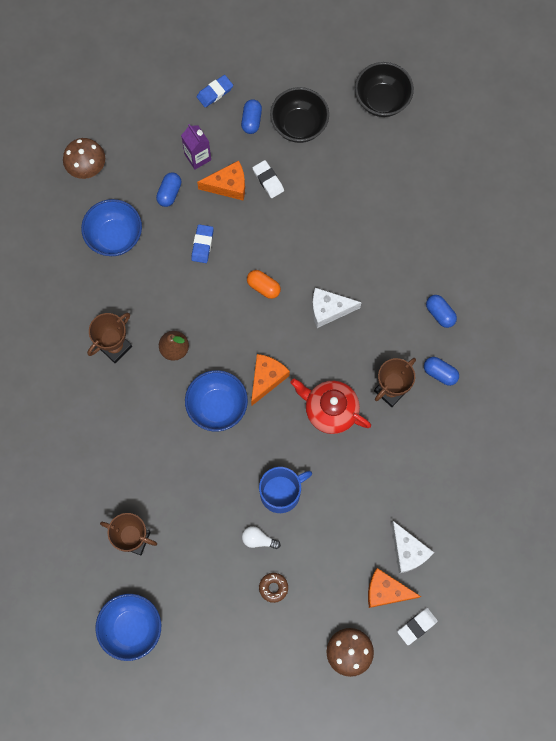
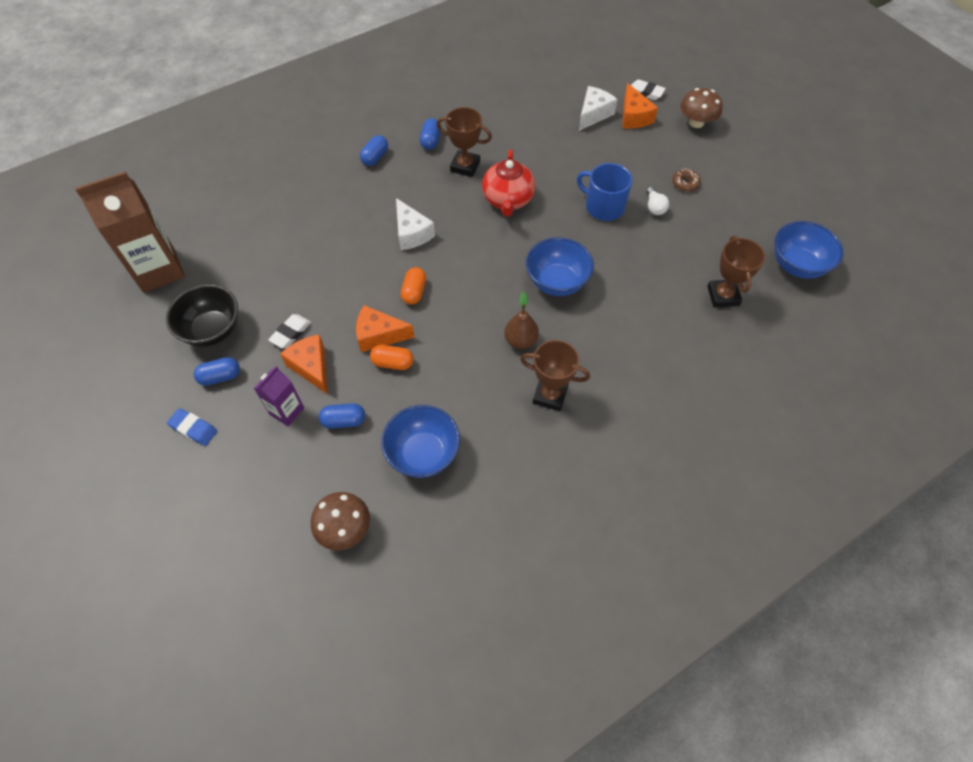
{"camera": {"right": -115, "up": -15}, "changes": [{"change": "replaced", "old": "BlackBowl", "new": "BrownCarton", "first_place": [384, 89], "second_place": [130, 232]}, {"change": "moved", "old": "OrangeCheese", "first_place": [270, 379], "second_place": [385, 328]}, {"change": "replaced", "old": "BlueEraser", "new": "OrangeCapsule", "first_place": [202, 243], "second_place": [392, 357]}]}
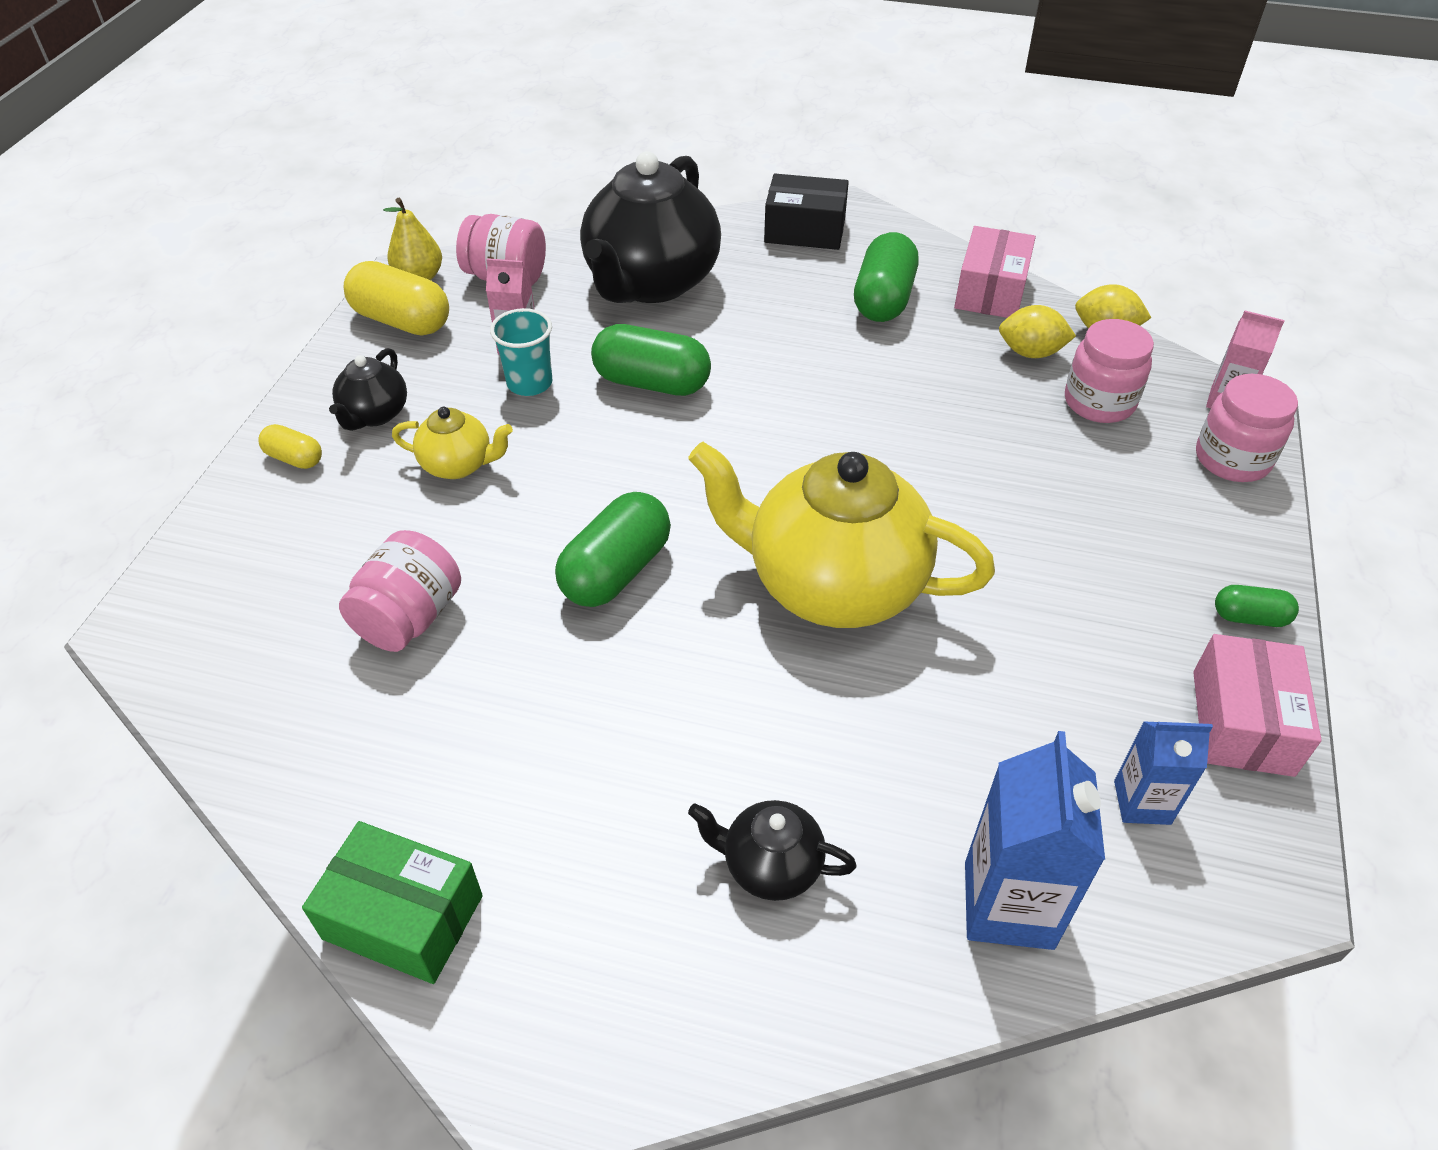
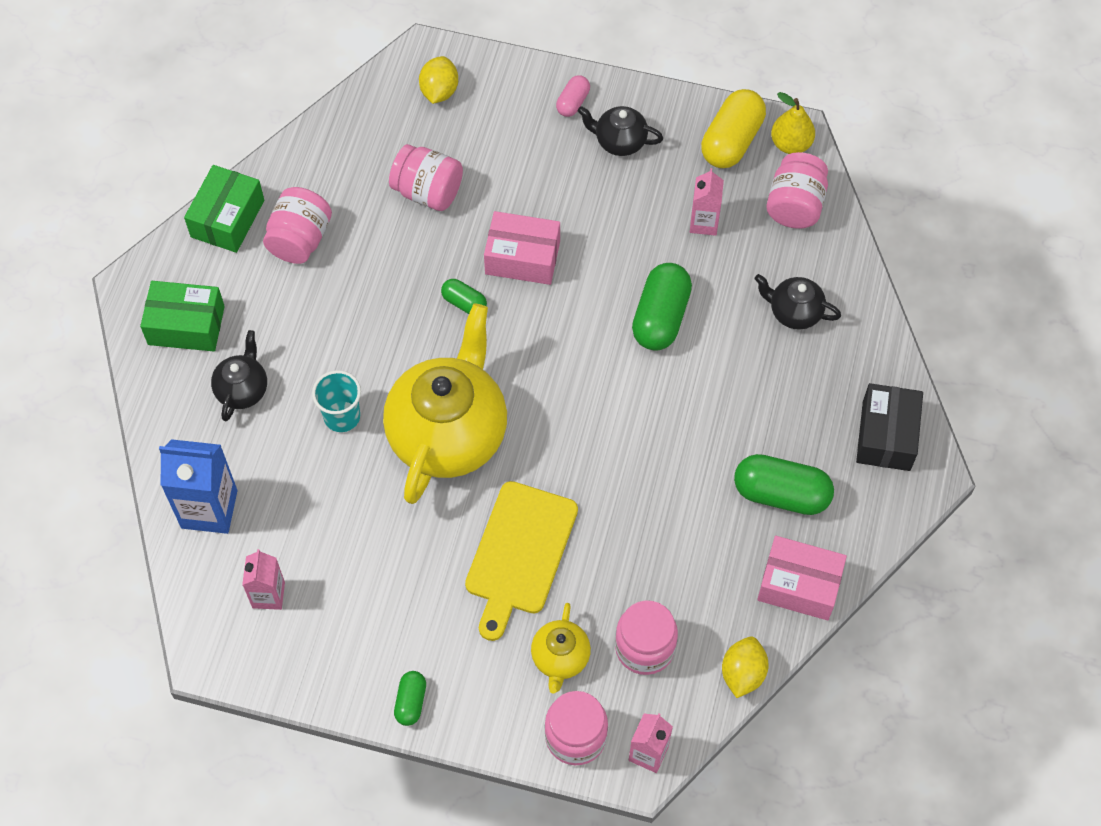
{"camera": {"right": 90, "up": 15}, "changes": [{"change": "added", "new": "GreenBox", "second_place": [182, 316]}, {"change": "recoloured", "old": "BlueCarton", "new": "PinkCarton", "first_place": [1163, 773], "second_place": [263, 579]}, {"change": "added", "new": "PinkJar", "second_place": [297, 225]}, {"change": "moved", "old": "TurquoiseCup", "first_place": [521, 352], "second_place": [336, 401]}, {"change": "moved", "old": "YellowLemon", "first_place": [1037, 331], "second_place": [438, 80]}, {"change": "resized", "old": "GreenCapsule", "first_place": [613, 549], "second_place": [464, 296], "factor": 0.53}, {"change": "added", "new": "YellowCuttingBoard", "second_place": [521, 561]}, {"change": "moved", "old": "PinkBox", "first_place": [1257, 705], "second_place": [522, 248]}, {"change": "moved", "old": "YellowTeapot", "first_place": [452, 443], "second_place": [561, 648]}, {"change": "recoloured", "old": "YellowCapsule", "new": "PinkCapsule", "first_place": [290, 446], "second_place": [573, 96]}, {"change": "resized", "old": "BlackTeapot", "first_place": [650, 227], "second_place": [798, 302], "factor": 0.46}]}
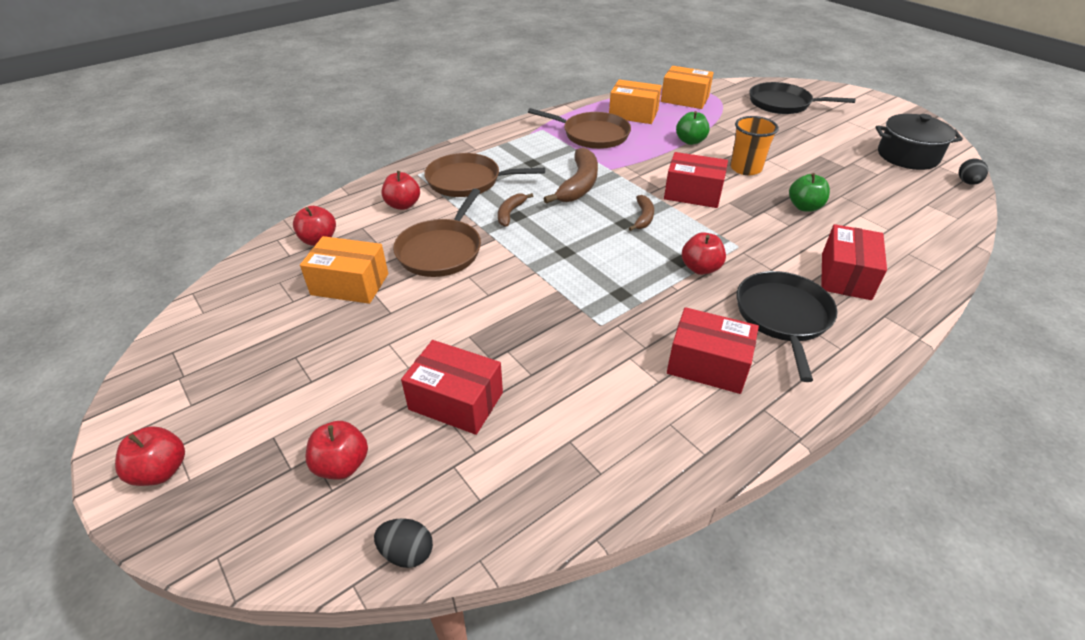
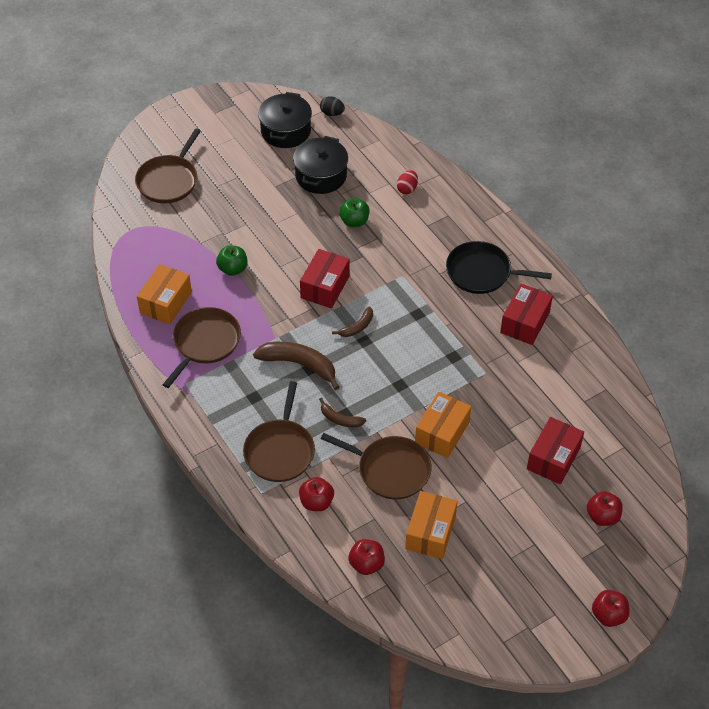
{"camera": {"right": -85, "up": 10}, "changes": [{"change": "recoloured", "old": "BlackPan", "new": "BrownPan", "first_place": [802, 98], "second_place": [168, 165]}, {"change": "added", "new": "BlackPot", "second_place": [320, 165]}, {"change": "turned", "old": "BrownBanana", "first_place": [641, 213], "second_place": [352, 321], "degrees": 120}, {"change": "added", "new": "RedEgg", "second_place": [407, 182]}, {"change": "moved", "old": "OrangeBox", "first_place": [687, 87], "second_place": [443, 425]}, {"change": "removed", "old": "BlackEgg", "first_place": [403, 543]}, {"change": "removed", "old": "RedApple", "first_place": [704, 253]}, {"change": "removed", "old": "OrangeCup", "first_place": [754, 145]}, {"change": "removed", "old": "RedBox", "first_place": [854, 262]}]}
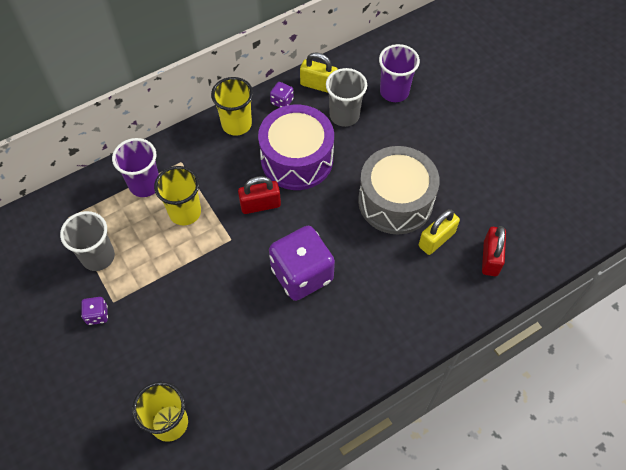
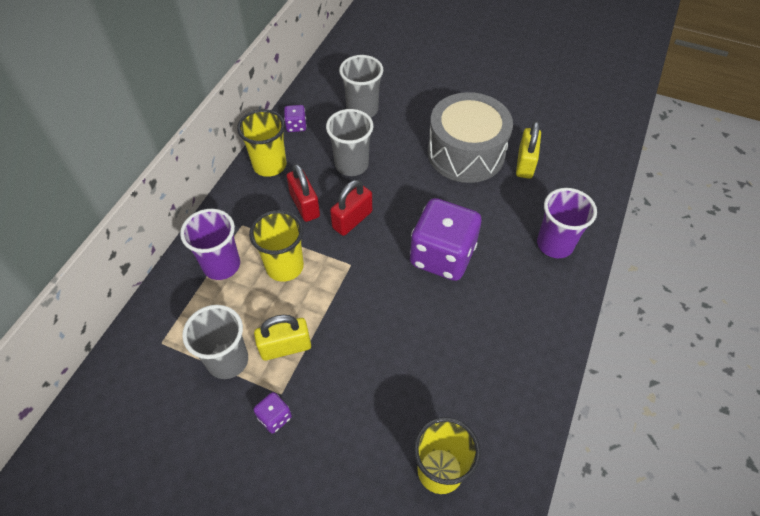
{"camera": {"right": -35, "up": -5}, "changes": [{"change": "moved", "old": "YellowPadlock", "first_place": [319, 72], "second_place": [282, 338]}, {"change": "moved", "old": "RedPadlock", "first_place": [494, 251], "second_place": [303, 193]}, {"change": "replaced", "old": "PurpleDrum", "new": "GreyCup", "first_place": [296, 147], "second_place": [349, 142]}, {"change": "moved", "old": "PurpleCup", "first_place": [399, 73], "second_place": [567, 223]}]}
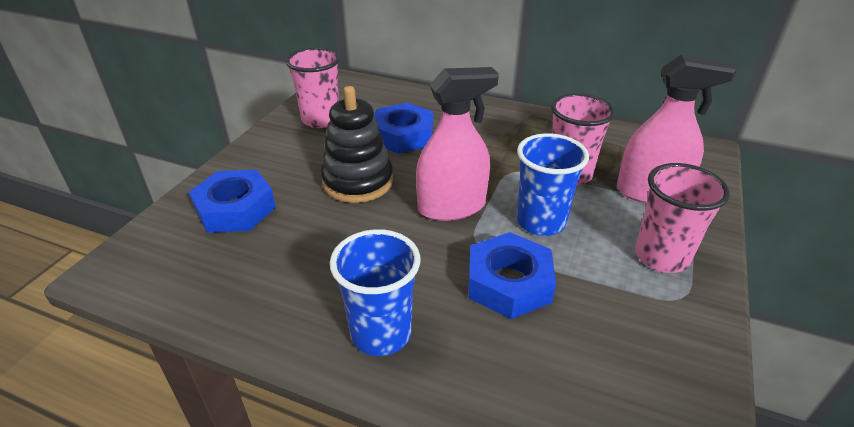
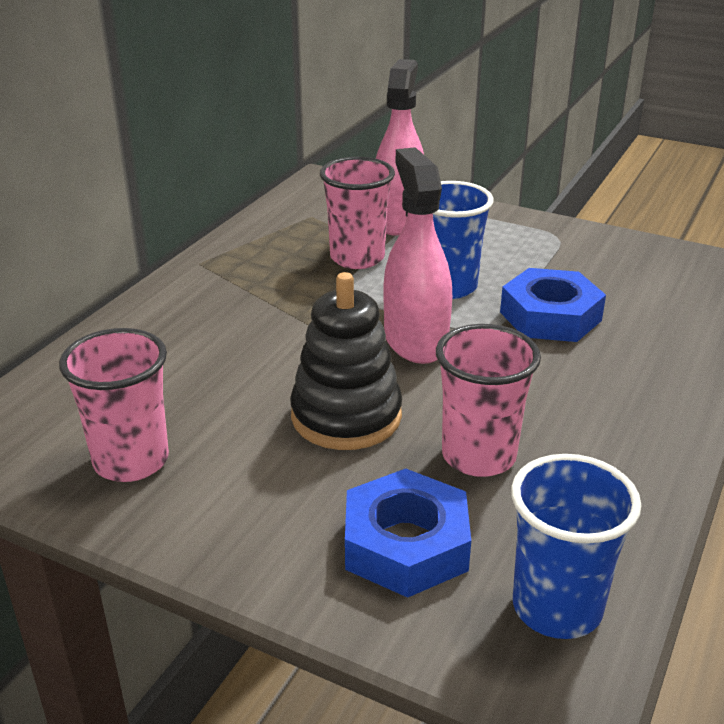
{"camera": {"right": -85, "up": -5}, "changes": [{"change": "moved", "old": "PinkCup", "first_place": [682, 218], "second_place": [488, 400]}, {"change": "moved", "old": "BlueCup", "first_place": [375, 292], "second_place": [576, 546]}, {"change": "removed", "old": "BlueNut", "first_place": [403, 128]}]}
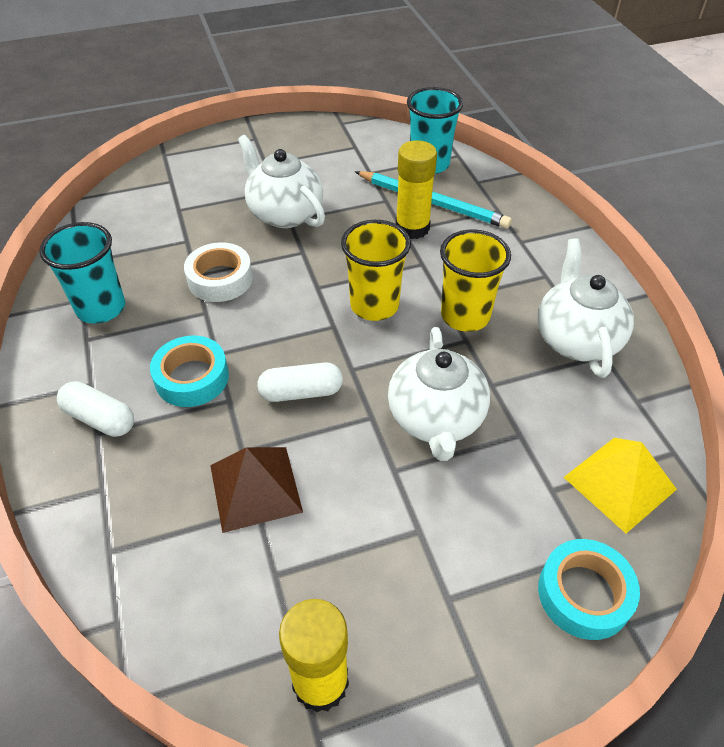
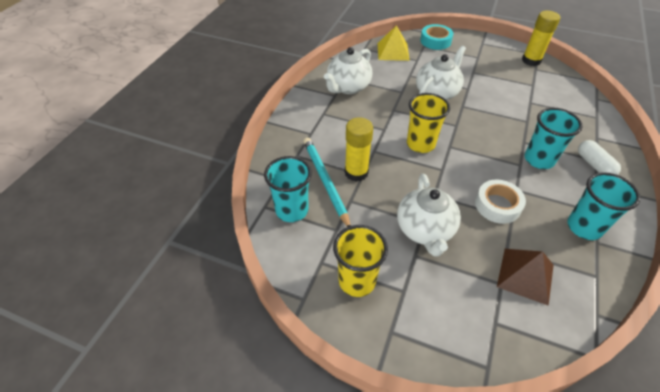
{"camera": {"right": -140, "up": 0}, "changes": [{"change": "moved", "old": "YellowCup", "first_place": [475, 280], "second_place": [360, 261]}, {"change": "moved", "old": "BrownPyramid", "first_place": [256, 490], "second_place": [525, 277]}, {"change": "replaced", "old": "TurquoiseTape", "new": "TurquoiseCup", "first_place": [189, 371], "second_place": [553, 138]}, {"change": "removed", "old": "WhiteCapsule", "first_place": [300, 382]}]}
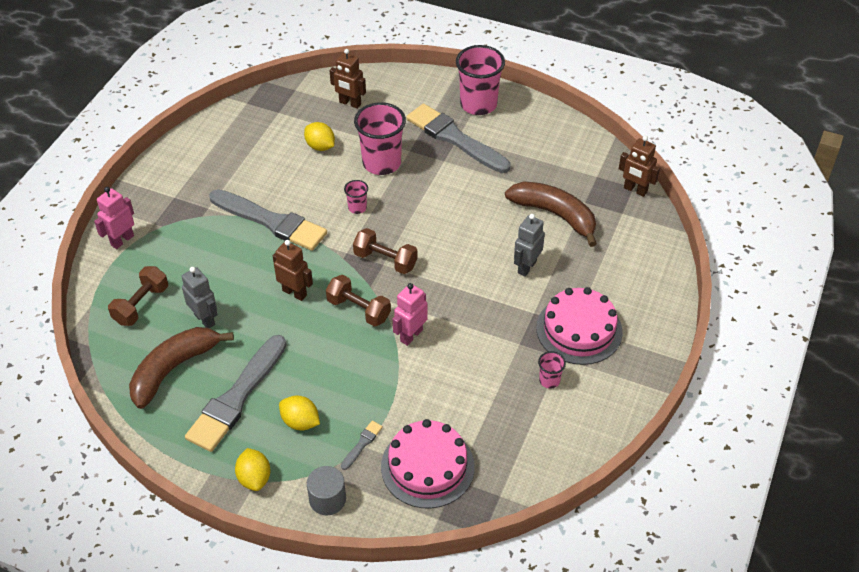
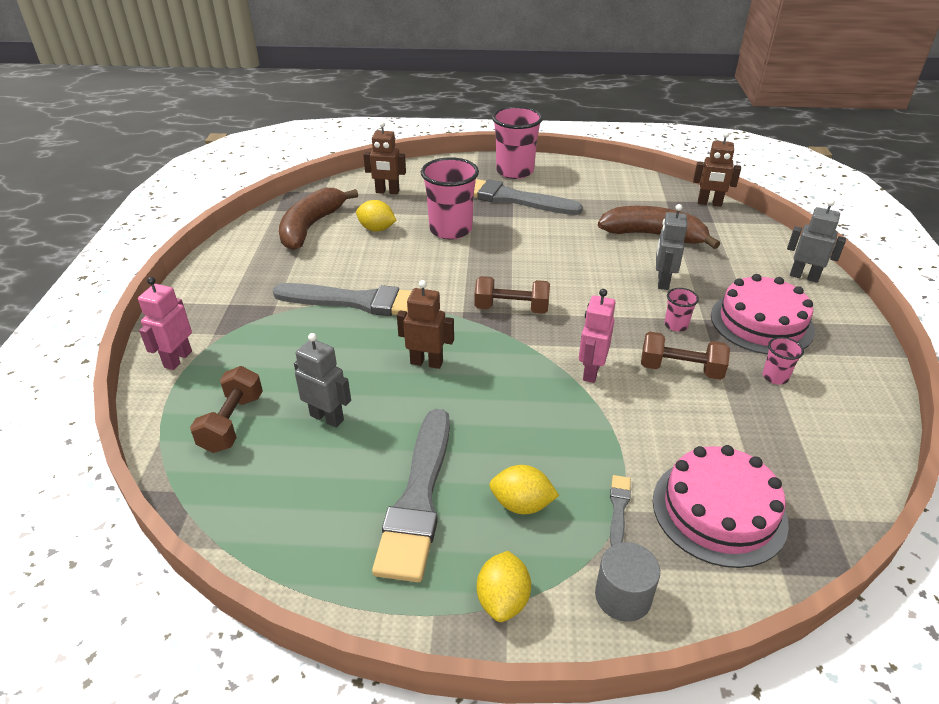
{"camera": {"right": -20, "up": -10}, "changes": [{"change": "moved", "old": "BrownBanana", "first_place": [181, 368], "second_place": [318, 219]}, {"change": "turned", "old": "YellowLemon", "first_place": [252, 469], "second_place": [504, 586], "degrees": 45}, {"change": "moved", "old": "BrownDumbbell", "first_place": [358, 301], "second_place": [685, 356]}, {"change": "moved", "old": "PinkCup", "first_place": [356, 197], "second_place": [681, 310]}, {"change": "added", "new": "GreyRobot", "second_place": [816, 241]}]}
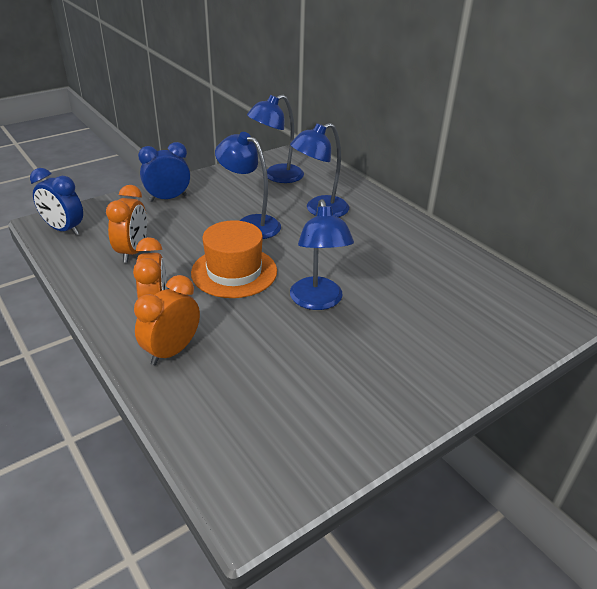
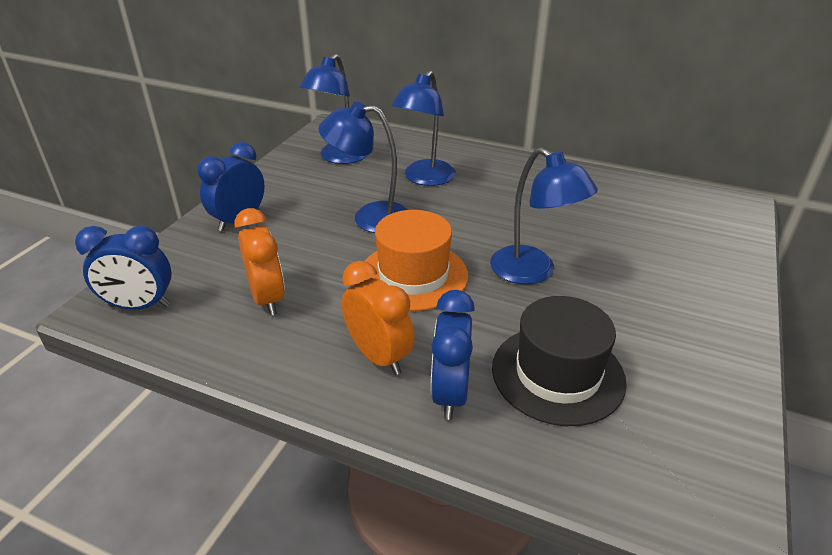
{"camera": {"right": -30, "up": 0}, "changes": [{"change": "recoloured", "old": "OrangeClock", "new": "BlueClock", "first_place": [167, 320], "second_place": [453, 355]}, {"change": "added", "new": "BlackHat", "second_place": [559, 361]}]}
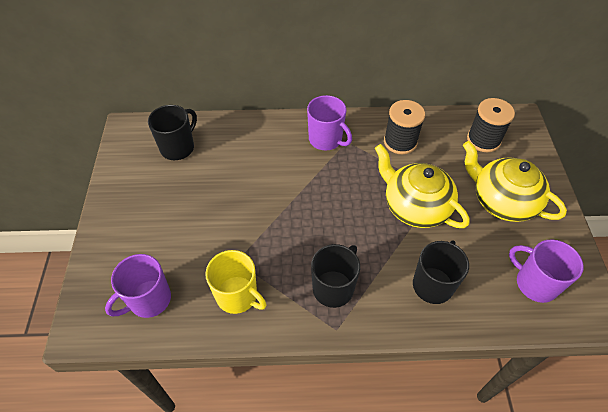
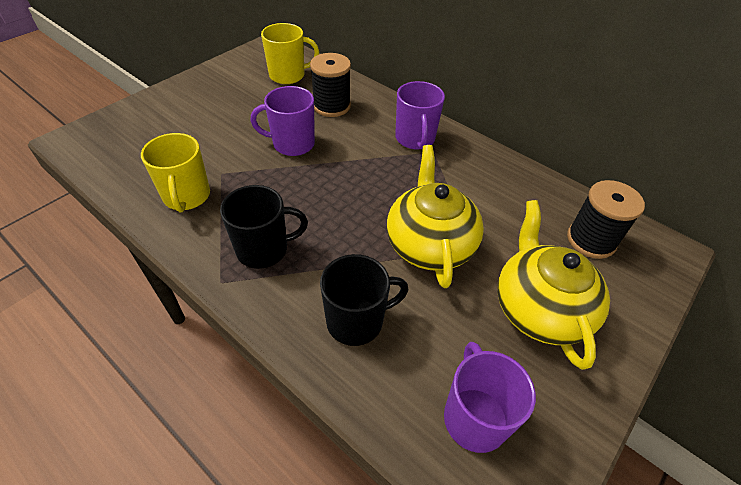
{"camera": {"right": 40, "up": -5}, "changes": [{"change": "moved", "old": "PurpleMug", "first_place": [138, 286], "second_place": [283, 121]}, {"change": "recoloured", "old": "BlackMug", "new": "YellowMug", "first_place": [172, 132], "second_place": [290, 53]}, {"change": "moved", "old": "BlackSpool", "first_place": [404, 127], "second_place": [330, 85]}]}
